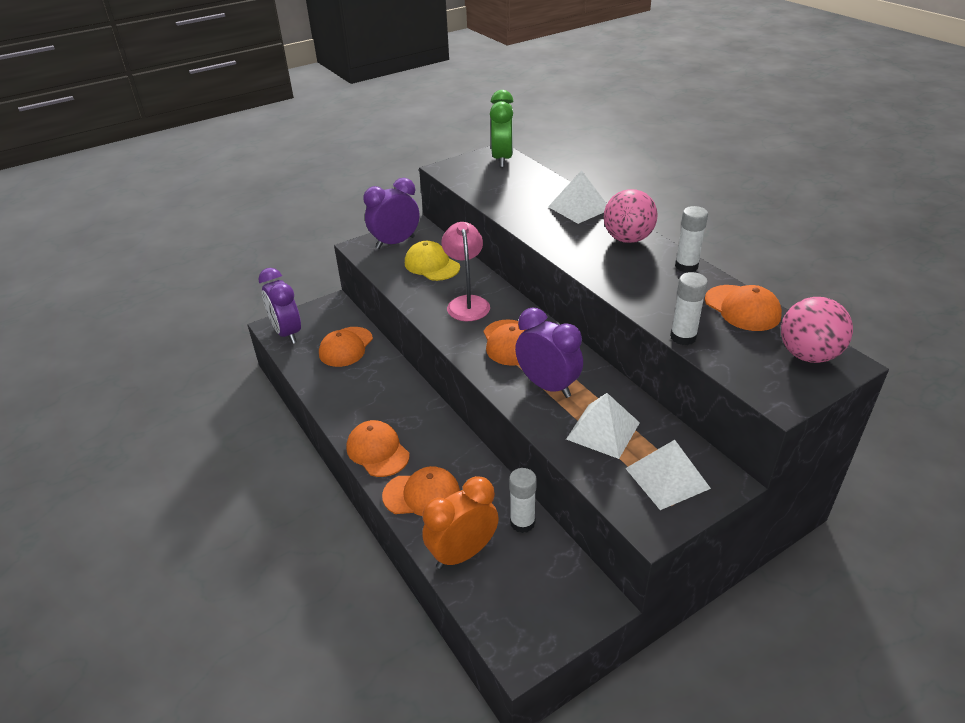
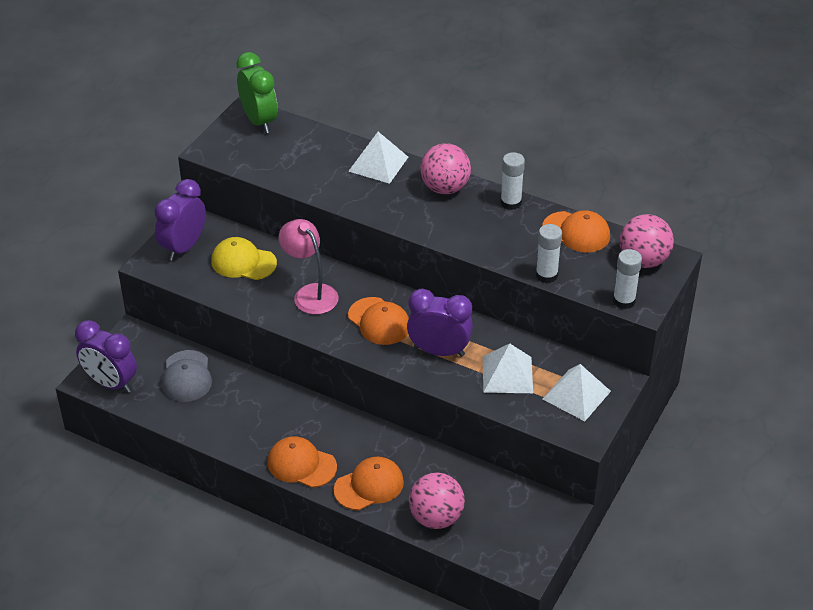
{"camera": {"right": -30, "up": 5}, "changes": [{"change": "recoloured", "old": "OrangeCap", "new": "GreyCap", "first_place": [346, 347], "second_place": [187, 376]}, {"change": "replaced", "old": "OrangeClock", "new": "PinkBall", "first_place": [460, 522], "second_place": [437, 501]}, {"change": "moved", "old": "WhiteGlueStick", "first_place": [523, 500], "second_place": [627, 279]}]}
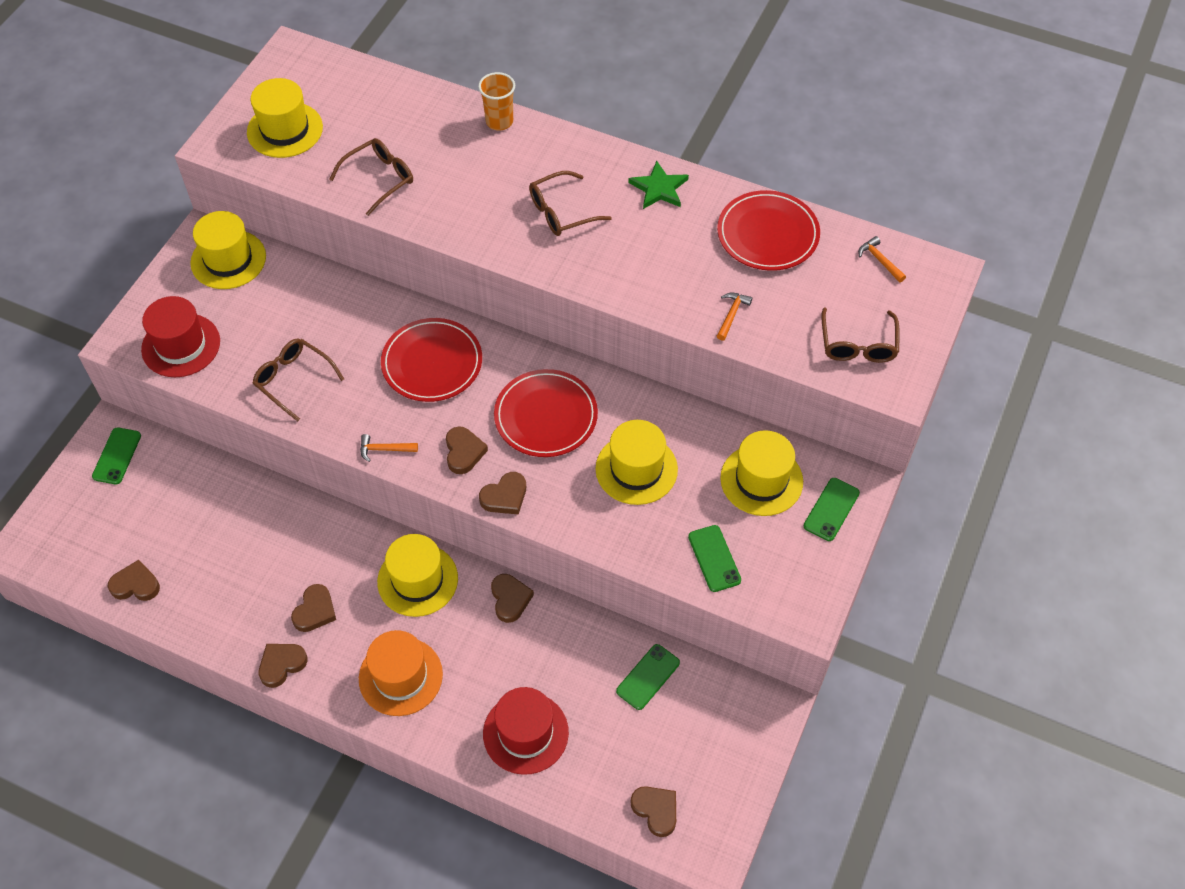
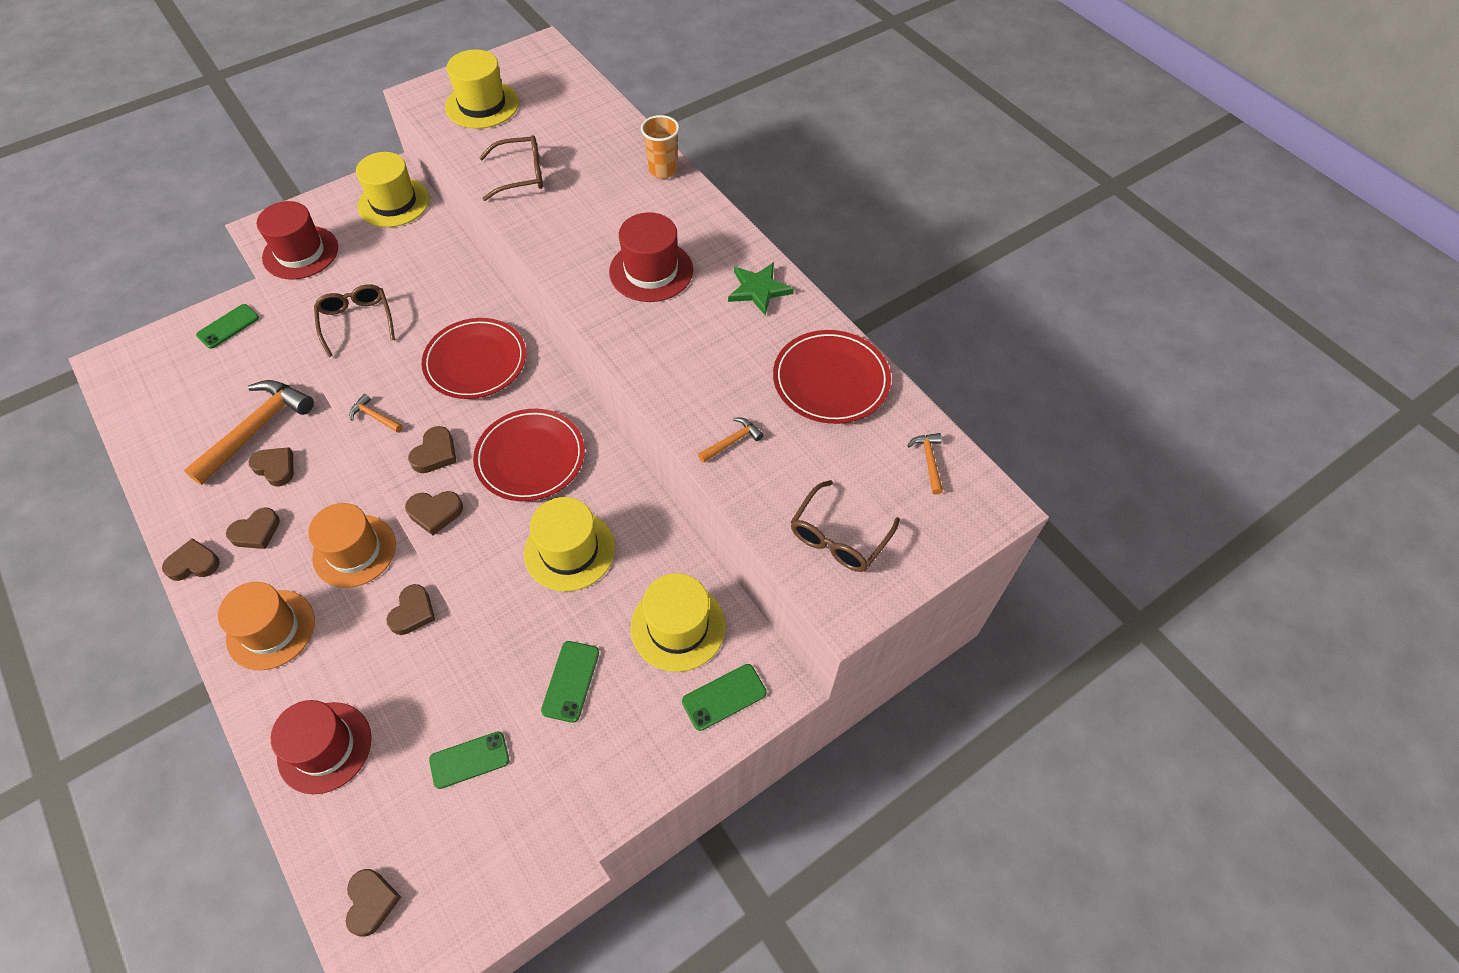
{"camera": {"right": 30, "up": 0}, "changes": [{"change": "added", "new": "OrangeHammer", "second_place": [249, 432]}, {"change": "moved", "old": "BrownHeart", "first_place": [134, 580], "second_place": [271, 466]}, {"change": "recoloured", "old": "YellowHat", "new": "OrangeHat", "first_place": [417, 575], "second_place": [352, 545]}, {"change": "replaced", "old": "BrownGlasses", "new": "RedHat", "first_place": [570, 203], "second_place": [651, 257]}]}
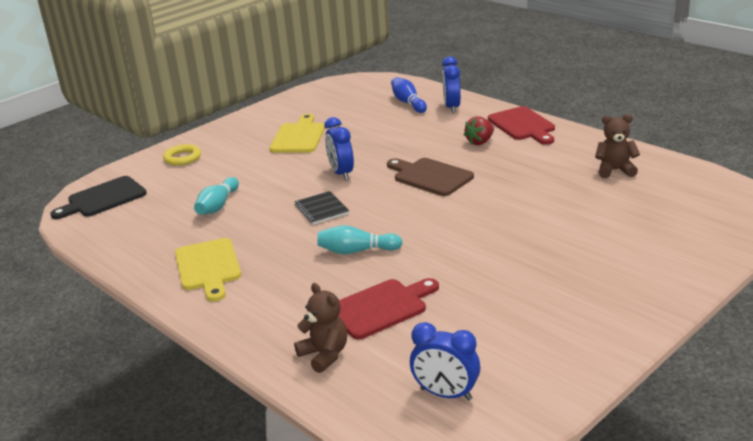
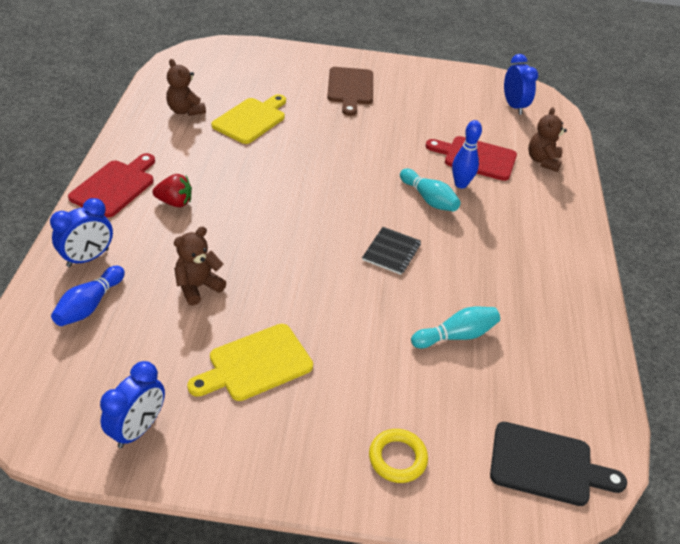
{"camera": {"right": -135, "up": 15}, "changes": [{"change": "moved", "old": "BlueClock", "first_place": [339, 149], "second_place": [132, 404]}, {"change": "added", "new": "BrownTeddyBear", "second_place": [200, 266]}, {"change": "moved", "old": "YellowCuttingBoard", "first_place": [208, 270], "second_place": [248, 119]}, {"change": "moved", "old": "BrownCuttingBoard", "first_place": [430, 177], "second_place": [350, 91]}, {"change": "added", "new": "BlueBowlingPin", "second_place": [467, 154]}]}
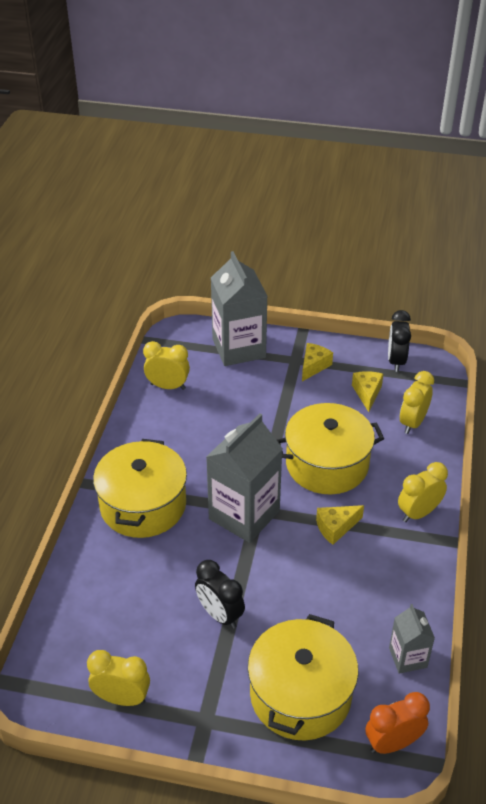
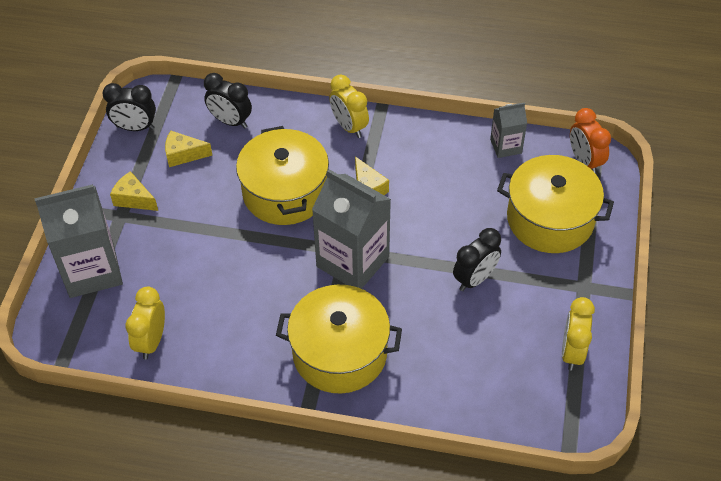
{"camera": {"right": -90, "up": 10}, "changes": [{"change": "recoloured", "old": "YellowClock", "new": "BlackClock", "first_place": [417, 402], "second_place": [228, 101]}]}
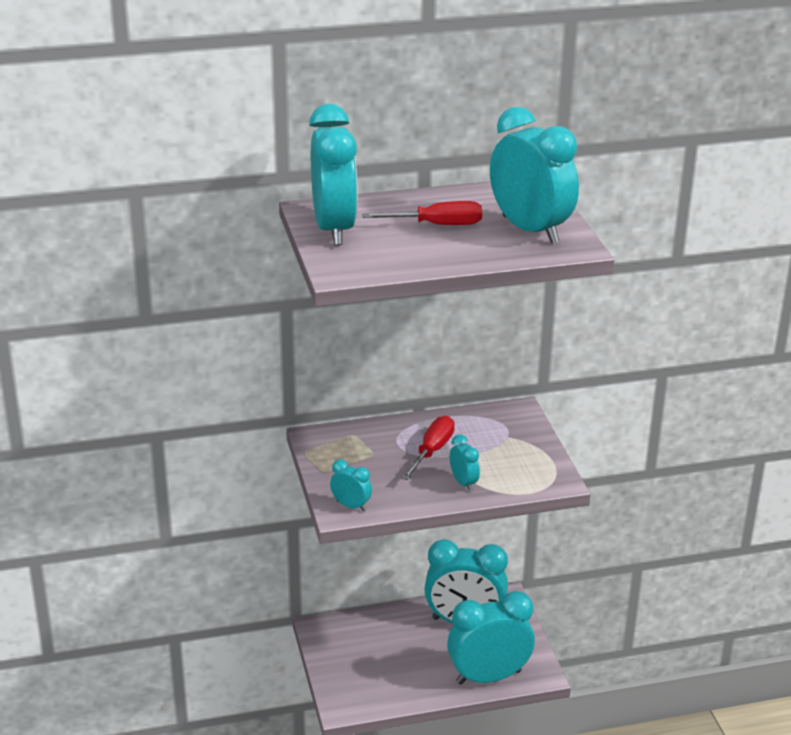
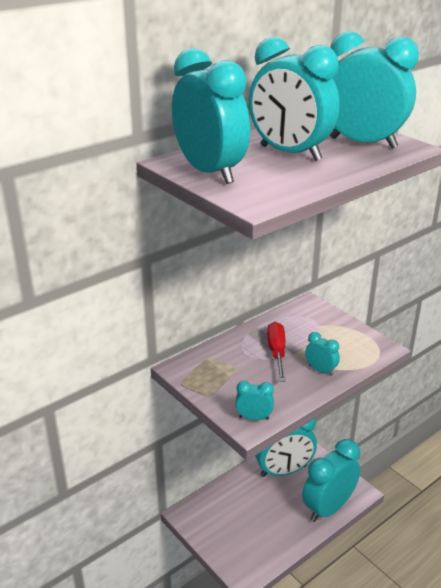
{"camera": {"right": -25, "up": 0}, "changes": [{"change": "replaced", "old": "RedScrewdriver", "new": "TurquoiseClock", "first_place": [422, 213], "second_place": [294, 99]}]}
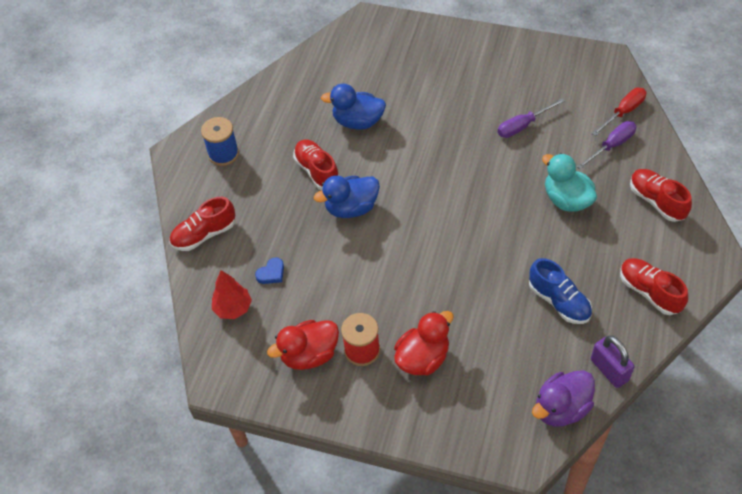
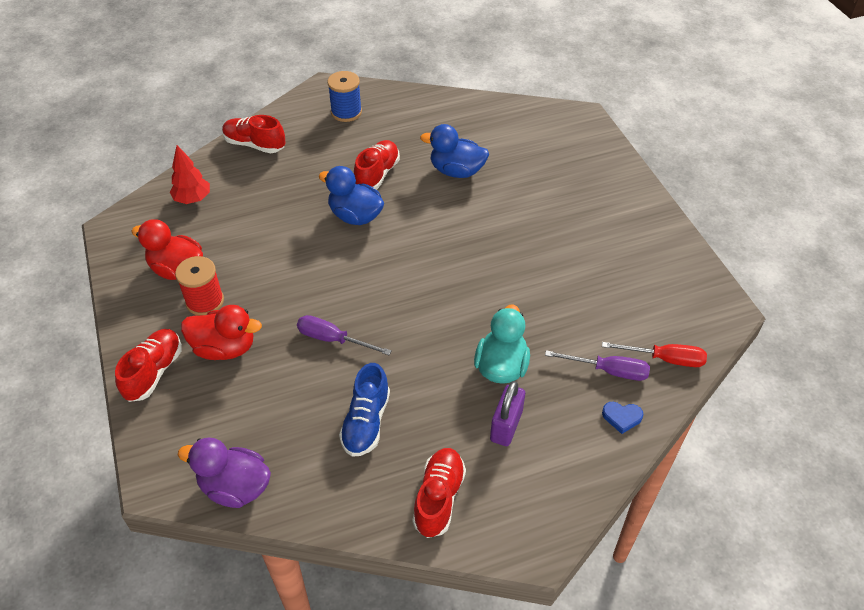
{"camera": {"right": 50, "up": -5}, "changes": [{"change": "moved", "old": "RedShoe", "first_place": [661, 195], "second_place": [148, 365]}, {"change": "moved", "old": "PurpleScrewdriver", "first_place": [531, 118], "second_place": [344, 335]}, {"change": "turned", "old": "BlueDuck", "first_place": [353, 107], "second_place": [454, 151], "degrees": -45}, {"change": "moved", "old": "PurplePadlock", "first_place": [612, 362], "second_place": [507, 413]}, {"change": "moved", "old": "BlueHeart", "first_place": [269, 270], "second_place": [623, 418]}]}
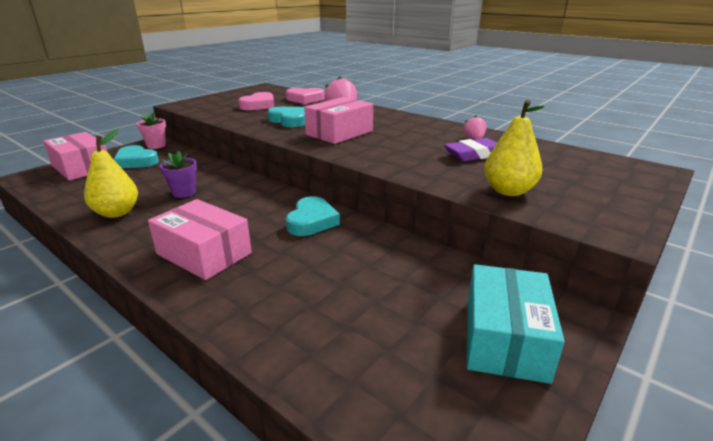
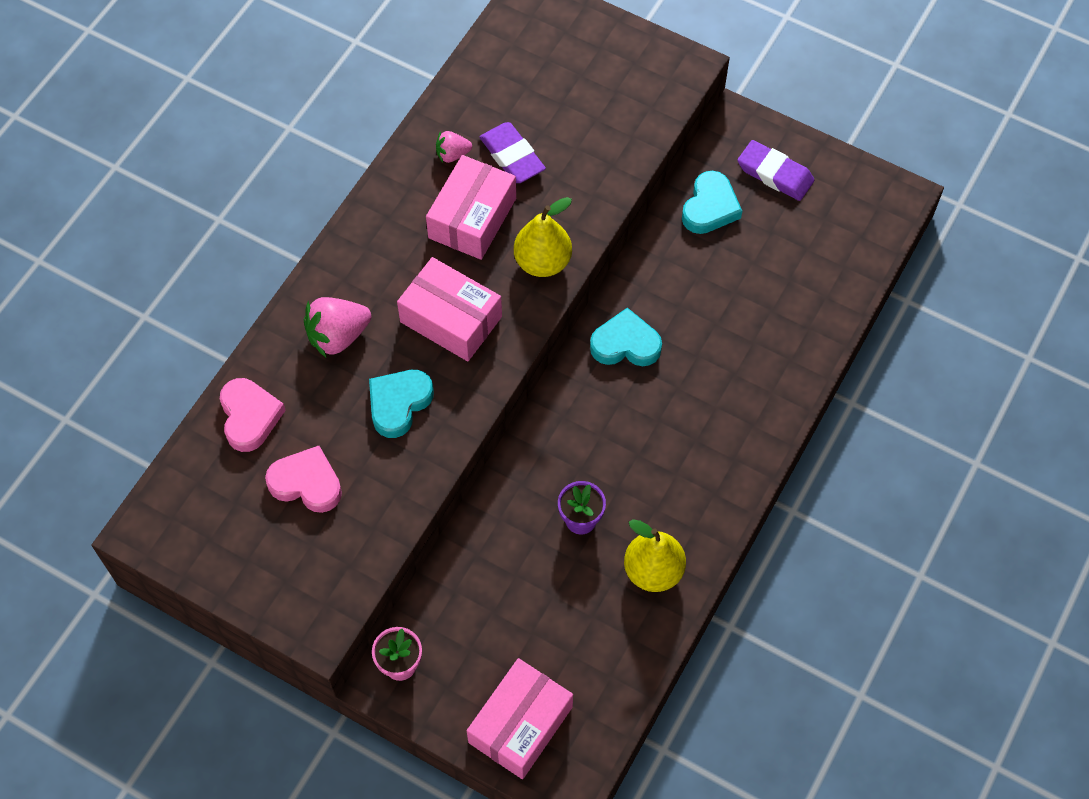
{"camera": {"right": -100, "up": 35}, "changes": [{"change": "moved", "old": "PinkBox", "first_place": [200, 239], "second_place": [471, 207]}, {"change": "moved", "old": "YellowPear", "first_place": [514, 148], "second_place": [543, 237]}, {"change": "moved", "old": "TurquoiseHeart", "first_place": [136, 156], "second_place": [712, 202]}, {"change": "replaced", "old": "TurquoiseBox", "new": "PurpleEraser", "first_place": [516, 324], "second_place": [775, 170]}]}
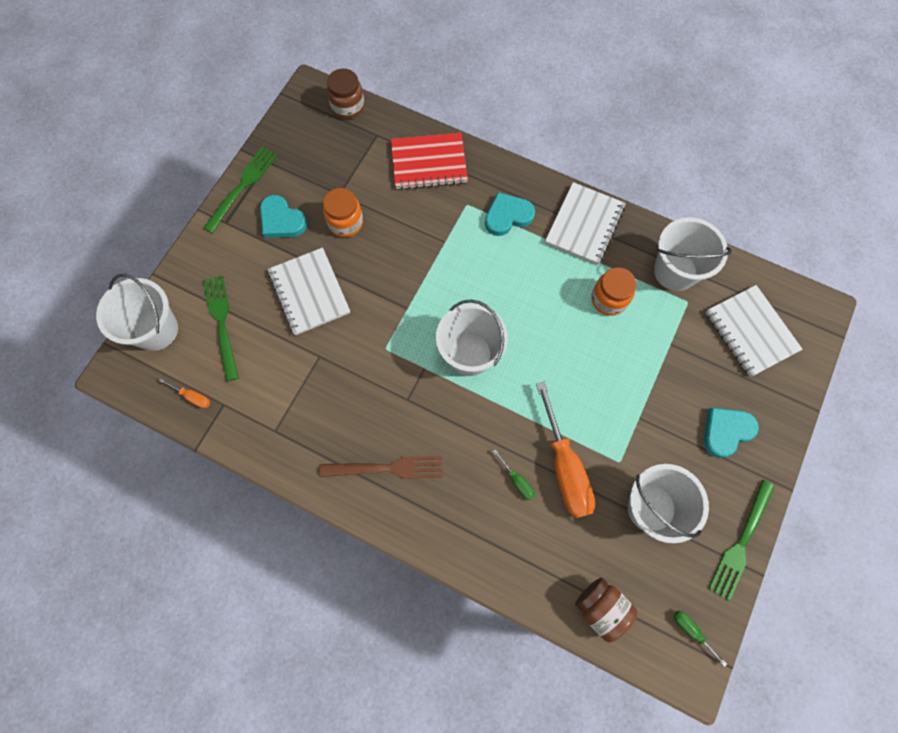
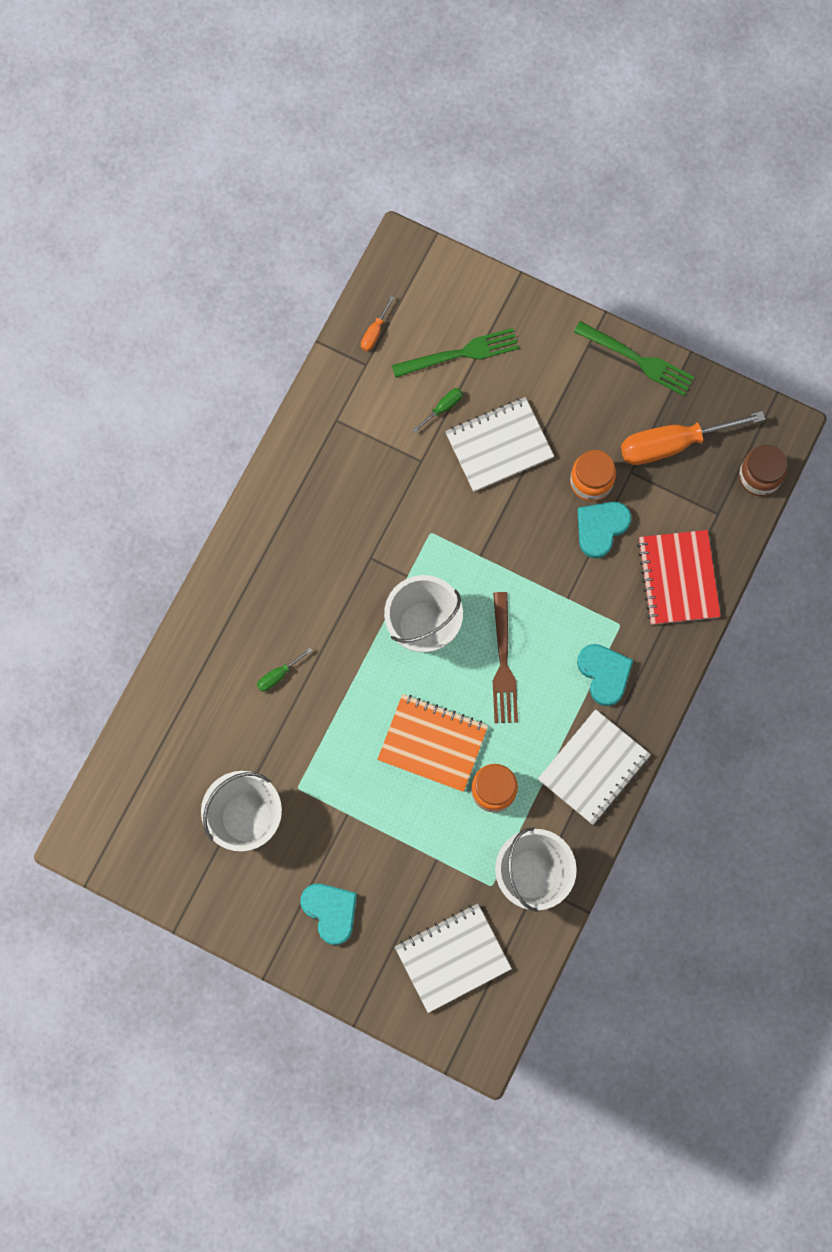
{"camera": {"right": 90, "up": 5}, "changes": [{"change": "added", "new": "OrangeNotebook", "second_place": [432, 743]}, {"change": "moved", "old": "GreenScrewdriver", "first_place": [700, 639], "second_place": [437, 410]}, {"change": "moved", "old": "BrownFork", "first_place": [381, 467], "second_place": [505, 657]}, {"change": "turned", "old": "WhiteNotebook", "first_place": [585, 223], "second_place": [594, 767], "degrees": -75}, {"change": "moved", "old": "TurquoiseHeart", "first_place": [283, 216], "second_place": [604, 530]}, {"change": "moved", "old": "OrangeScrewdriver", "first_place": [565, 450], "second_place": [693, 438]}, {"change": "removed", "old": "WhiteBucket", "first_place": [137, 312]}, {"change": "removed", "old": "BrownJar", "first_place": [606, 610]}, {"change": "removed", "old": "GreenFork", "first_place": [741, 540]}]}
